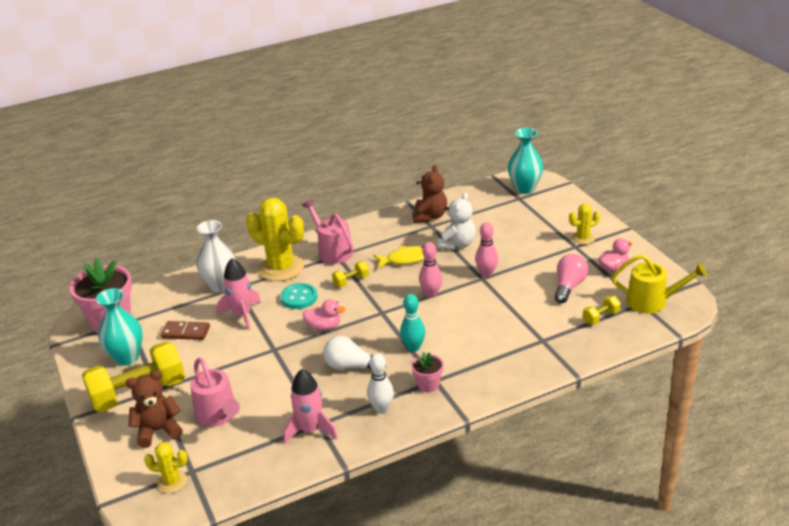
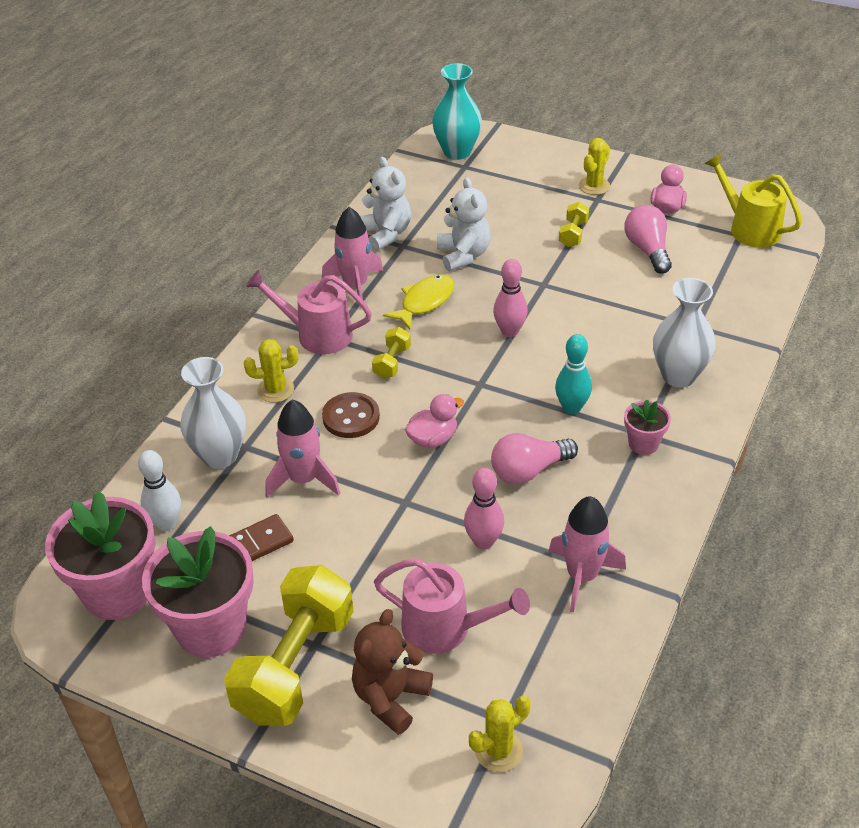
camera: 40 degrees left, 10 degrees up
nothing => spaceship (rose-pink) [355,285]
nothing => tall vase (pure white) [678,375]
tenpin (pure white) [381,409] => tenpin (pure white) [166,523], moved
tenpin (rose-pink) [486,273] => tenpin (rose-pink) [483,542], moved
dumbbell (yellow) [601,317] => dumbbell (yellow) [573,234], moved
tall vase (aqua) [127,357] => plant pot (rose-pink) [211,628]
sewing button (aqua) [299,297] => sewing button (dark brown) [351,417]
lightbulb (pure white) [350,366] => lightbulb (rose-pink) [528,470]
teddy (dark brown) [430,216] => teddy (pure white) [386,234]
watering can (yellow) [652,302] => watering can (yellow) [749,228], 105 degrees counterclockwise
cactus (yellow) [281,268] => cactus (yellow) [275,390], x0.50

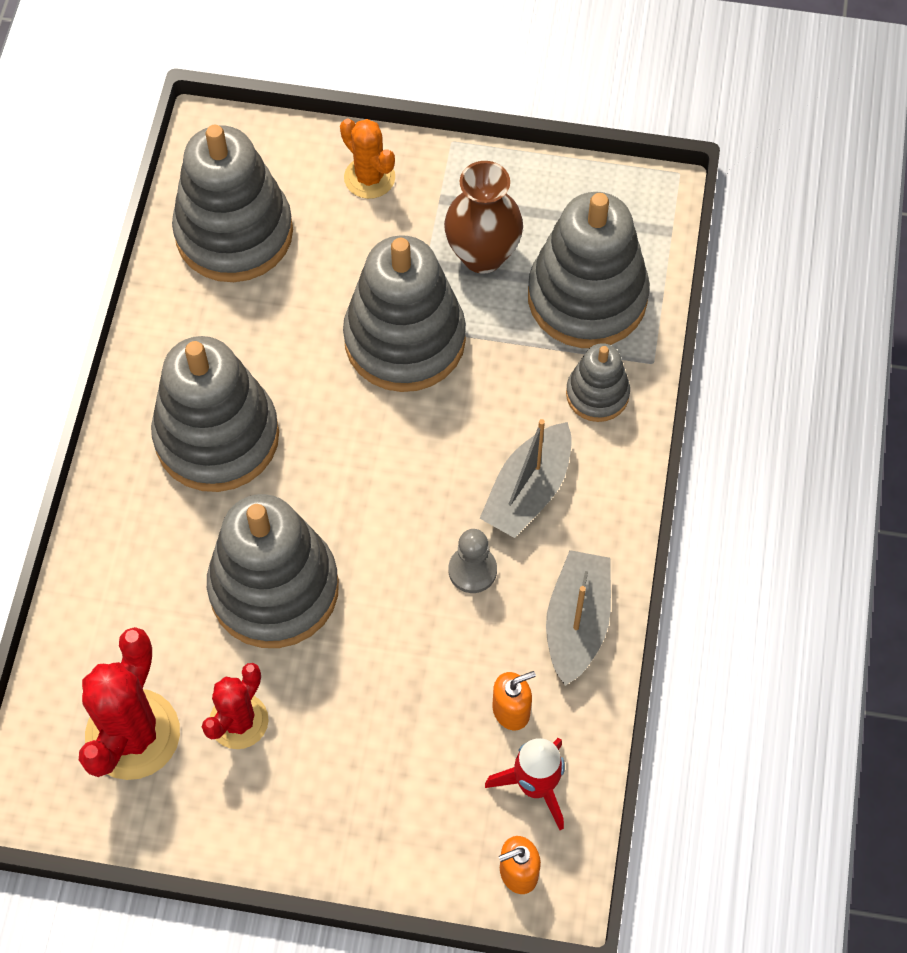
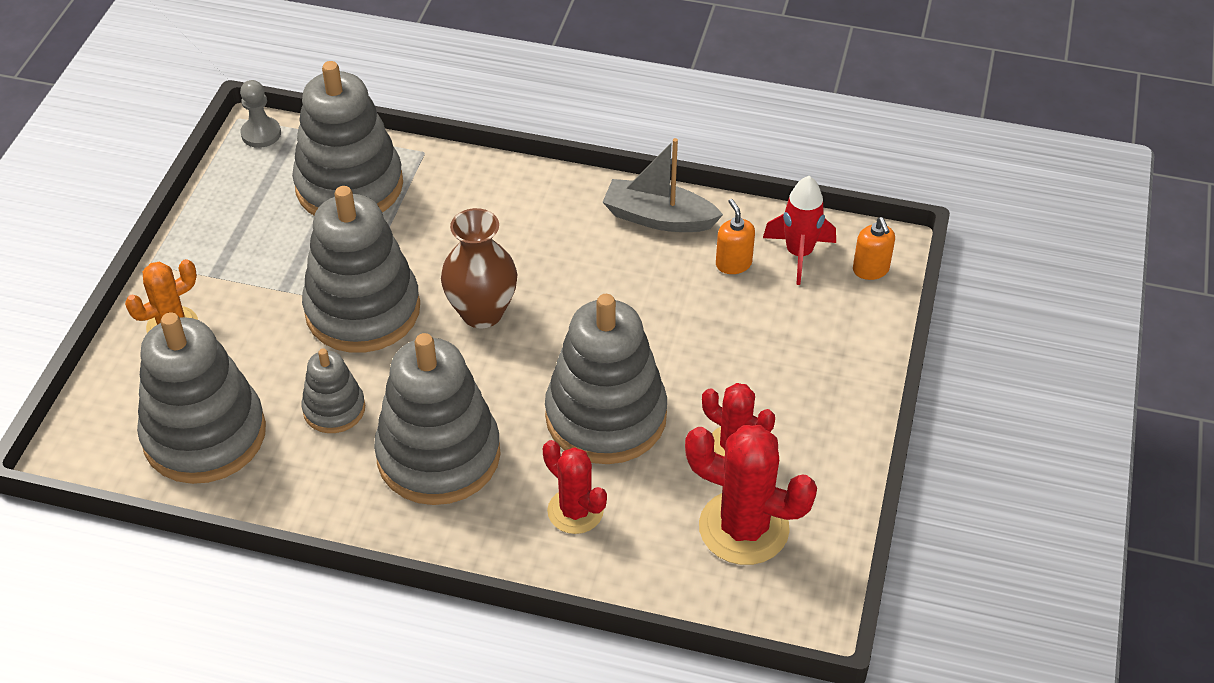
camera: 85 degrees left, 15 degrees down
sailboat (ash-grey) [528,491] => nothing
nothing => cactus (scarlet) [575,511]
tall vase (dark brown) [482,255] => tall vase (dark brown) [482,312], moved
game pawn (ash-grey) [472,570] => game pawn (ash-grey) [261,134], moved
stacking toy (ash-grey) [597,394] => stacking toy (ash-grey) [334,409], moved

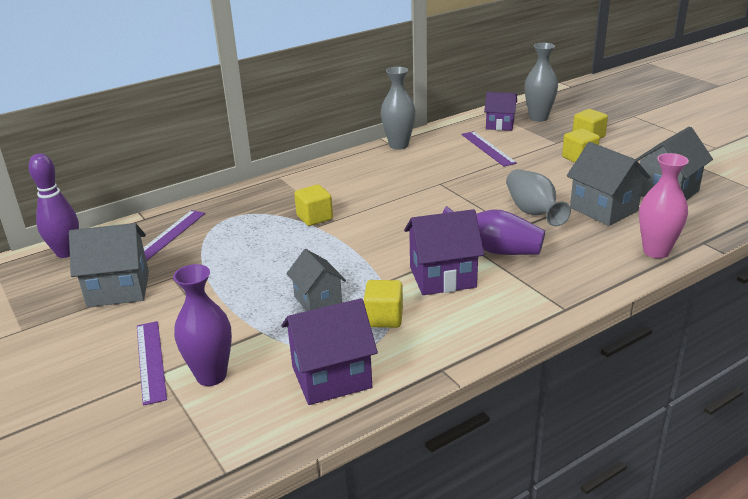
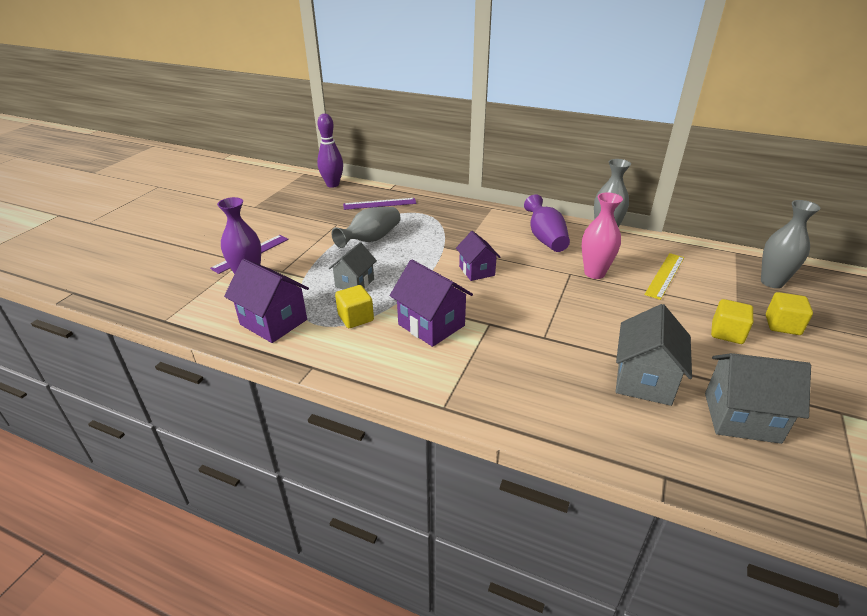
camera: 55 degrees right, 5 degrees up
cottage (ash-grey) [118,289] => nothing
cube (yellow) [314,217] => nothing
tall vase (royal purple) [495,250] => tall vase (royal purple) [545,238], moved
cottage (royal purple) [500,125] => cottage (royal purple) [477,271], moved
tall vase (ash-grey) [533,212] => tall vase (ash-grey) [371,239], moved
tall vase (rose-pink) [656,251] => tall vase (rose-pink) [594,273], moved
straightedge (royal purple) [488,148] => straightedge (yellow) [665,275]

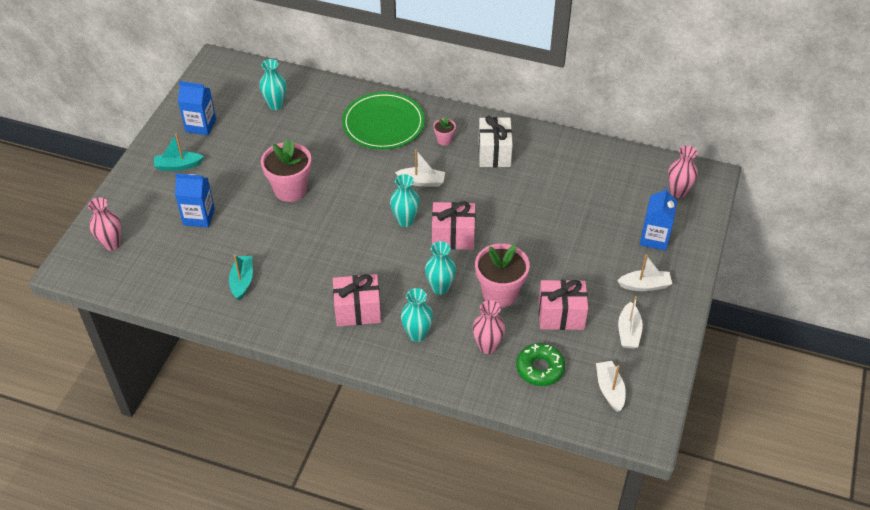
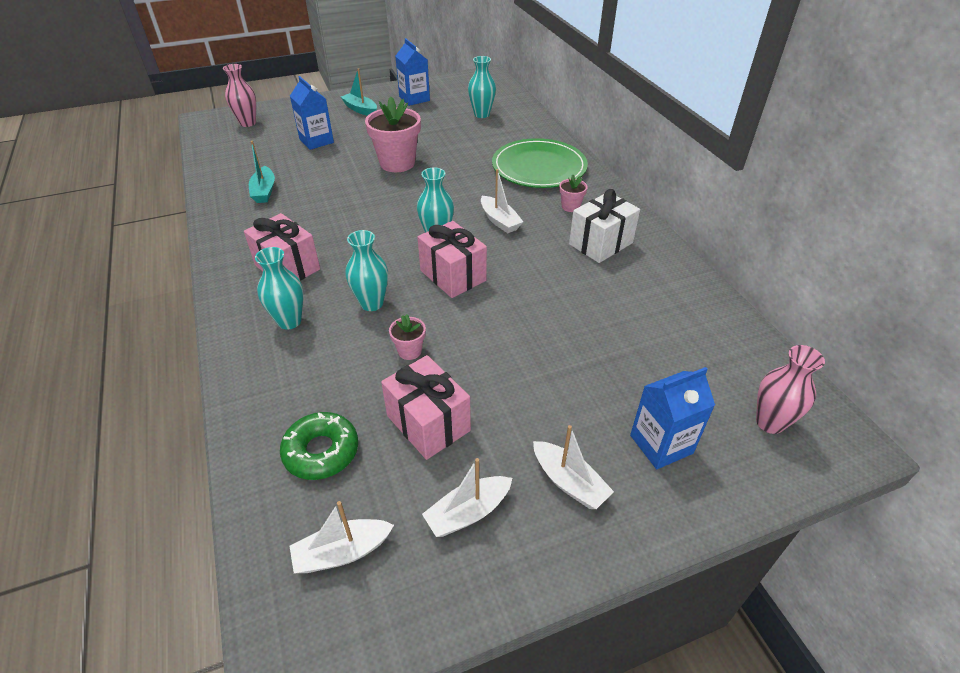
camera: 50 degrees right, 5 degrees down
tall vase (rose-pink) [487,346] => nothing
sailboat (aqua) [242,281] => sailboat (aqua) [264,191], 120 degrees clockwise
sailboat (pure white) [609,389] => sailboat (pure white) [342,552], 150 degrees counterclockwise
plant pot (rose-pink) [500,293] => plant pot (rose-pink) [409,351], x0.47

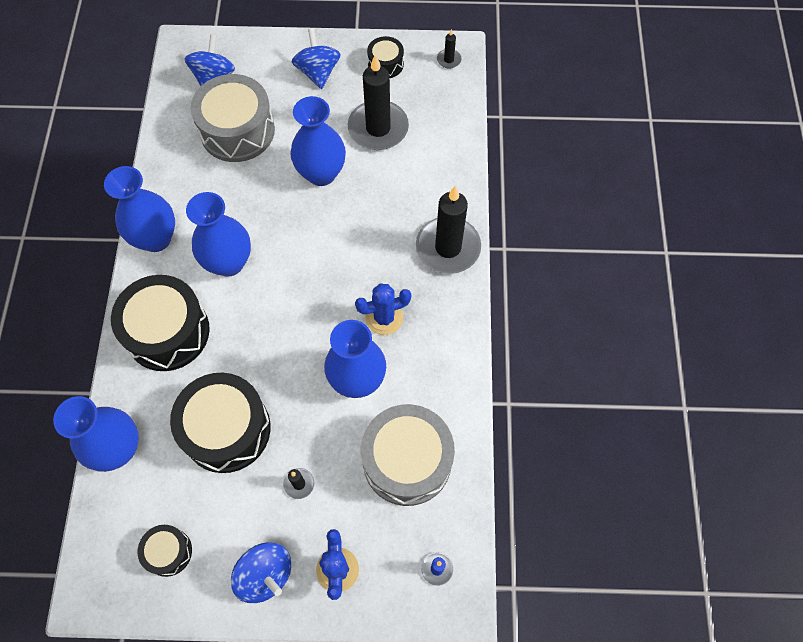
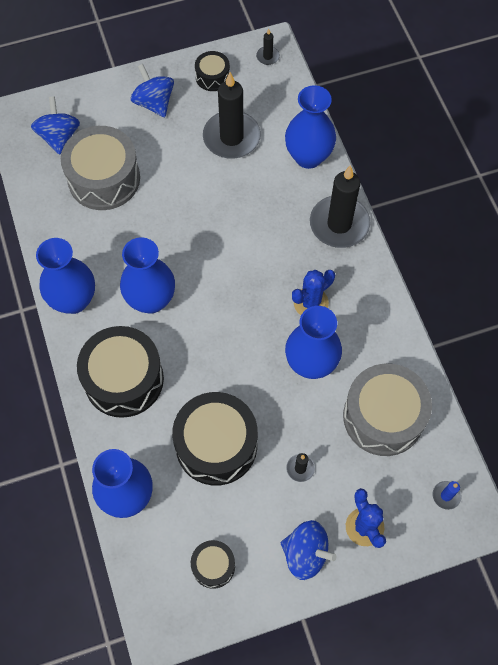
camera: 20 degrees left, 0 degrees up
tall vase (blue) [321,173] => tall vase (blue) [308,157], moved

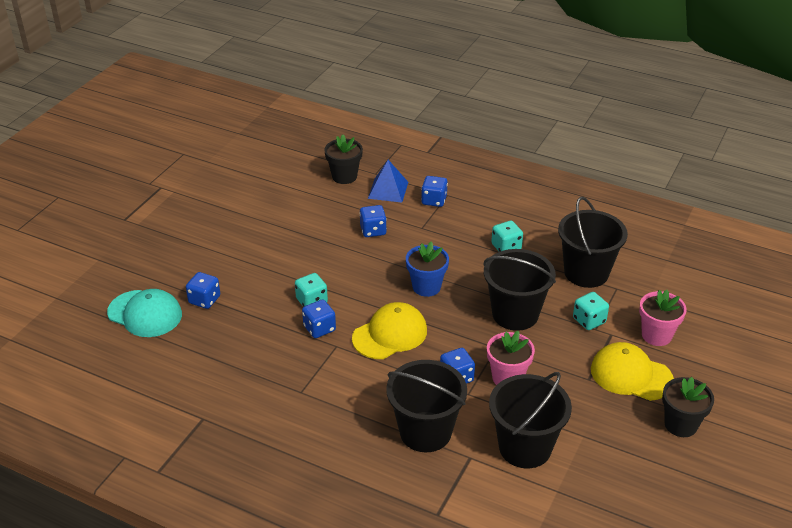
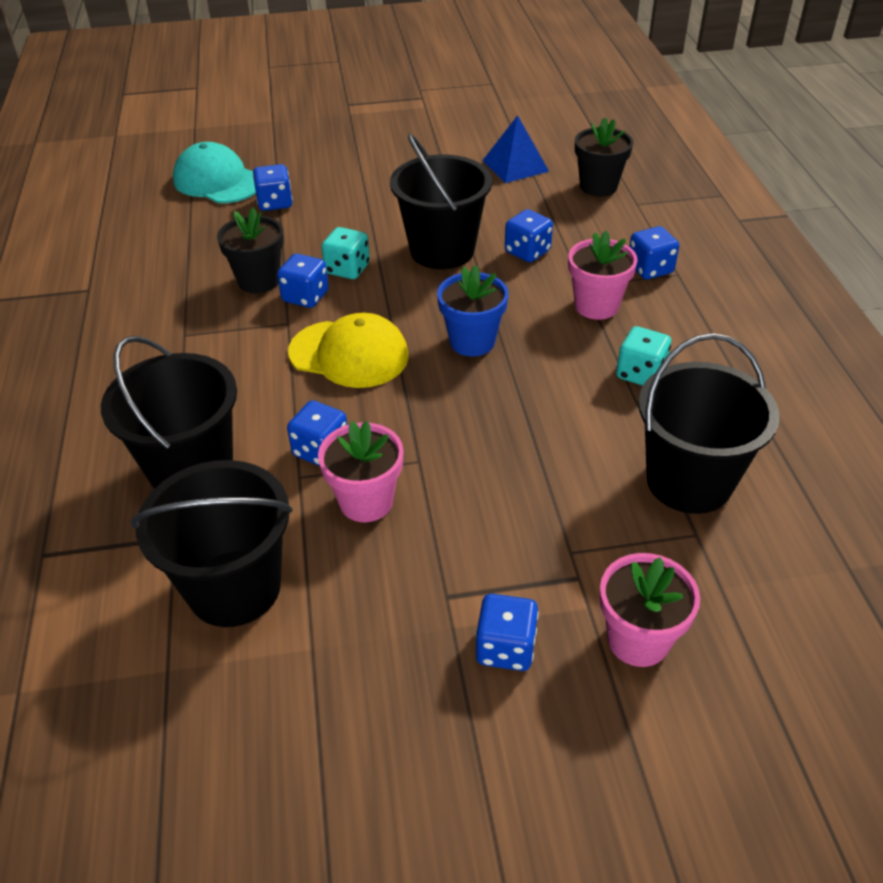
camera: 55 degrees right, 5 degrees up
game die (aqua) [589,320] => nothing
nothing => plant pot (rose-pink) [596,306]
pyramid shape (blue) [388,190] => pyramid shape (blue) [515,166], moved
pail (ebony) [515,314] => pail (ebony) [442,250], moved
plant pot (ebony) [680,424] => plant pot (ebony) [259,280], moved
baseball cap (yellow) [631,375] => game die (blue) [505,648]
baseball cap (aqua) [145,314] => baseball cap (aqua) [218,181], 135 degrees clockwise

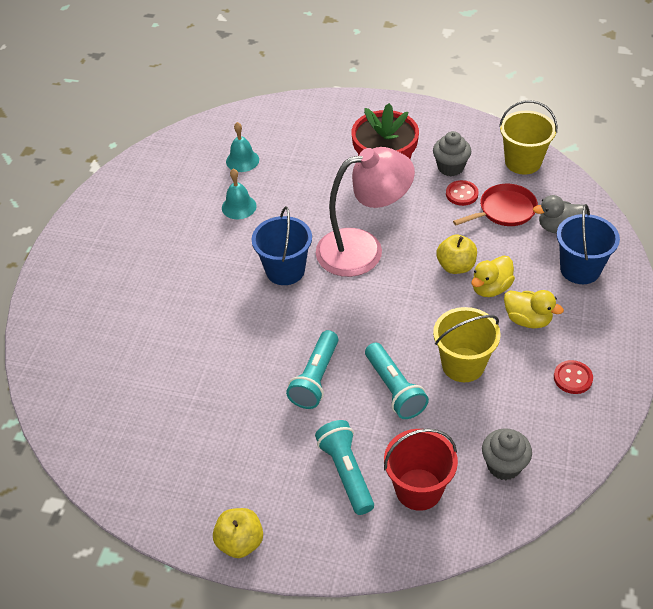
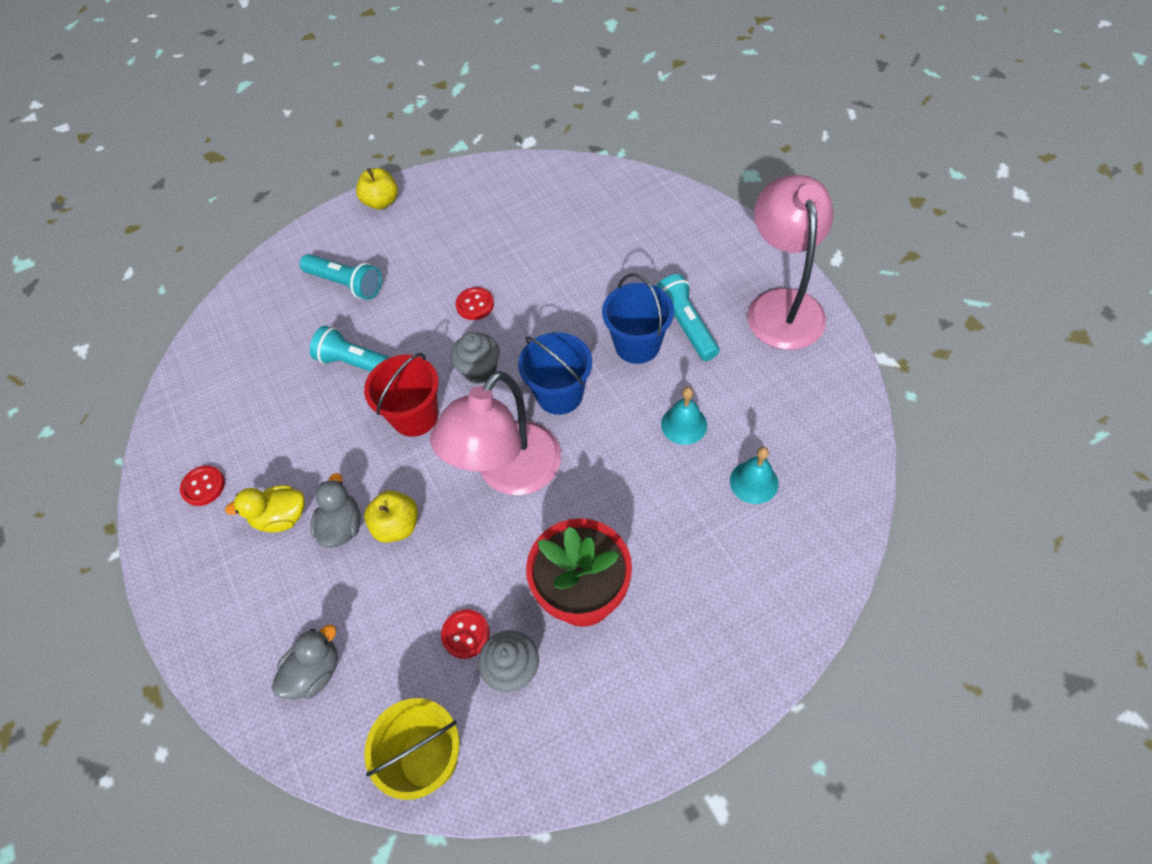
camera: 140 degrees right, 10 degrees up
pail (yellow) [463,365] => nothing
skillet (scarlet) [504,210] => nothing
nothing => sewing button (scarlet) [475,305]
nothing => lamp (rose-pink) [781,305]
pocket torch (aqua) [315,378] => pocket torch (aqua) [685,325], moved
pail (scarlet) [418,489] => pail (scarlet) [415,416], moved
cupcake (ash-grey) [504,465] => cupcake (ash-grey) [479,370], moved
pail (blue) [580,269] => pail (blue) [637,345], moved
toy duck (yellow) [490,288] => toy duck (ash-grey) [342,526]

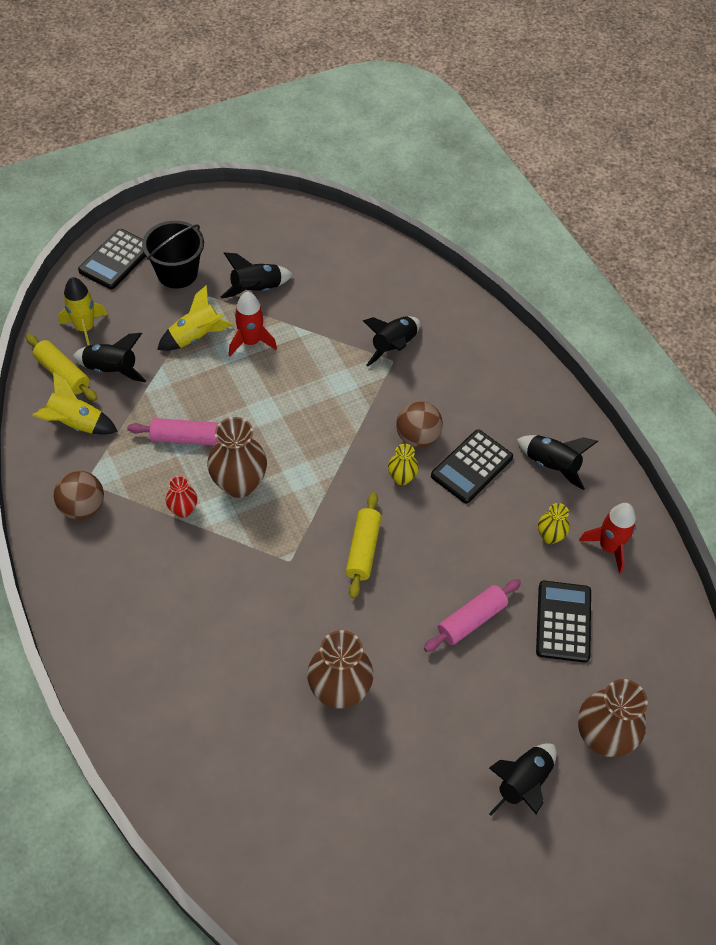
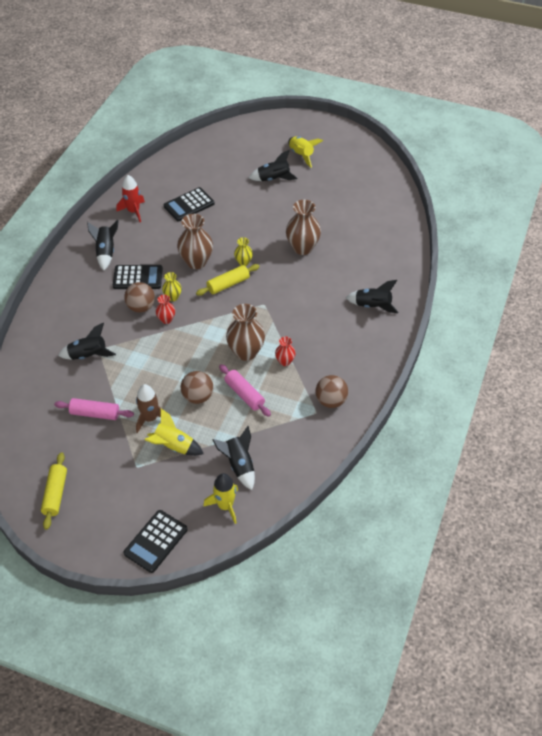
camera: 130 degrees left, 5 degrees down
pail (ebony) [177,273] => nothing
nothing => tall vase (scarlet) [166,319]
nothing => play ball (dark brown) [198,397]
dough roller (yellow) [62,374] => dough roller (yellow) [55,494], moved
spaceship (yellow) [76,424] => spaceship (yellow) [301,155], moved
spaceship (ebony) [256,290] => spaceship (ebony) [372,306], moved
dough roller (rose-pink) [471,620] => dough roller (rose-pink) [95,413], moved
tall vase (yellow) [550,536] => tall vase (yellow) [243,262], moved
tall vase (dark brown) [602,737] => tall vase (dark brown) [196,262], moved
spaceship (scarlet) [251,342] => spaceship (dark brown) [150,418]
pocket calculator (ebony) [116,260] => pocket calculator (ebony) [156,541], 135 degrees clockwise

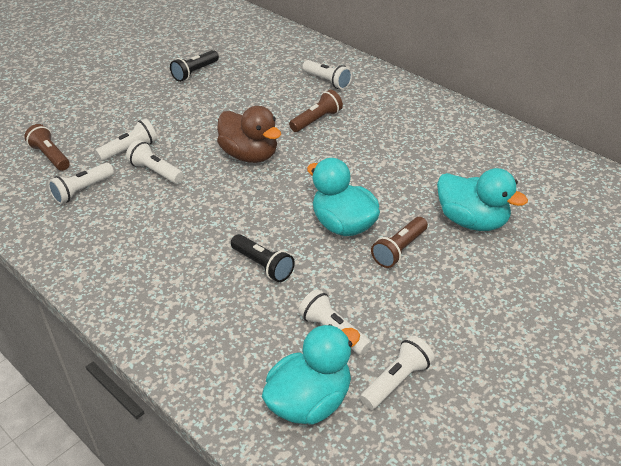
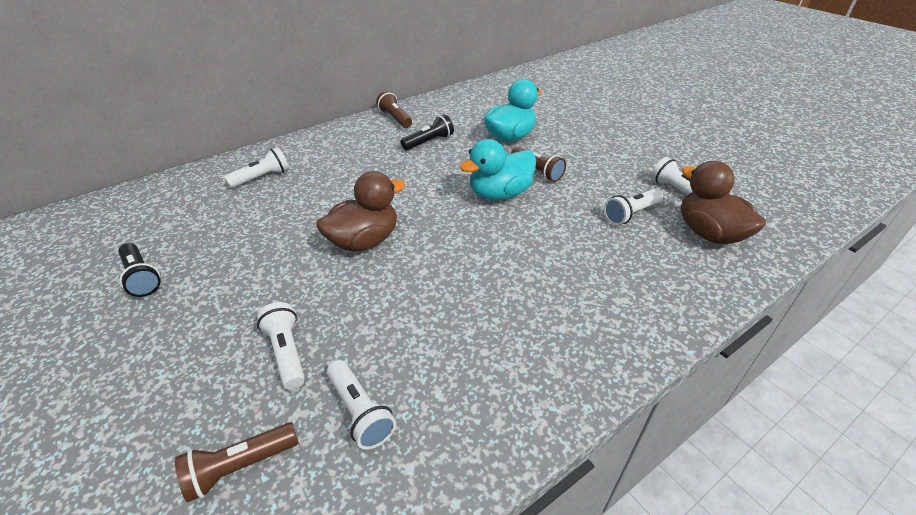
camera: 80 degrees left, 0 degrees up
pocket torch (pure white) [155,171] => nothing
pocket torch (ebony) [263,265] => pocket torch (ebony) [429,142], moved
pocket torch (dark brown) [317,120] => pocket torch (dark brown) [395,118], moved
toy duck (aqua) [310,402] => toy duck (dark brown) [709,233]

